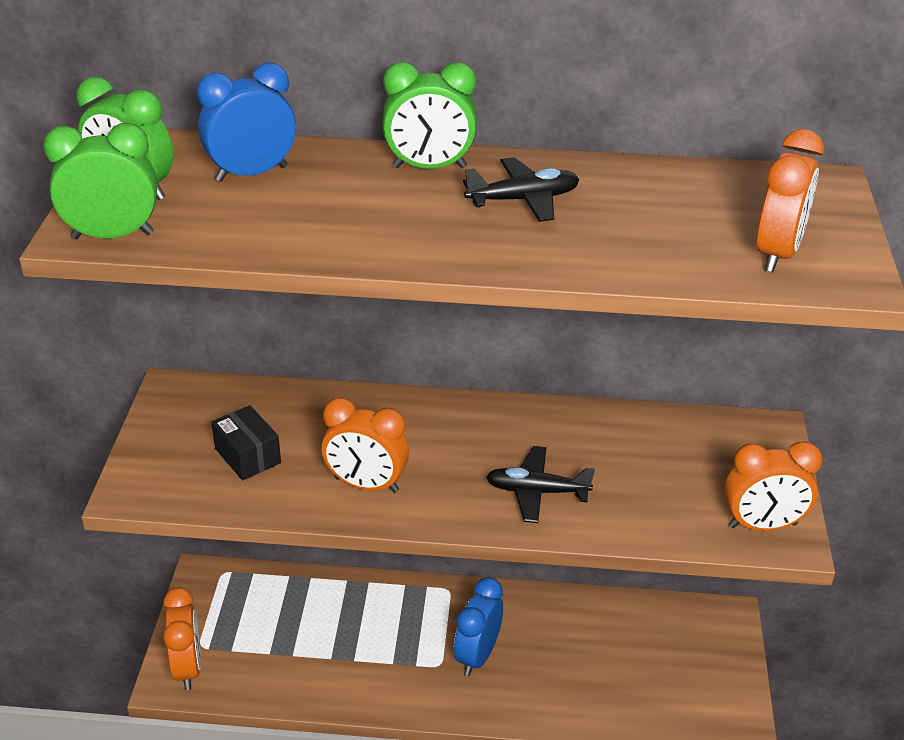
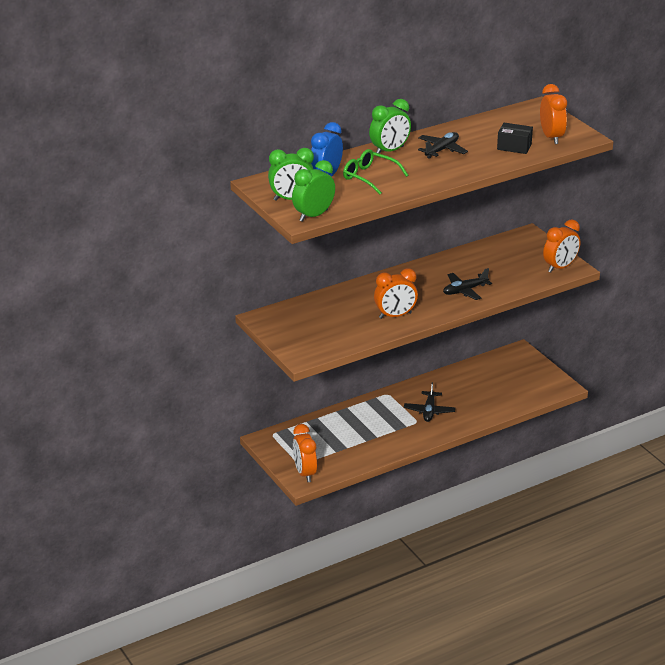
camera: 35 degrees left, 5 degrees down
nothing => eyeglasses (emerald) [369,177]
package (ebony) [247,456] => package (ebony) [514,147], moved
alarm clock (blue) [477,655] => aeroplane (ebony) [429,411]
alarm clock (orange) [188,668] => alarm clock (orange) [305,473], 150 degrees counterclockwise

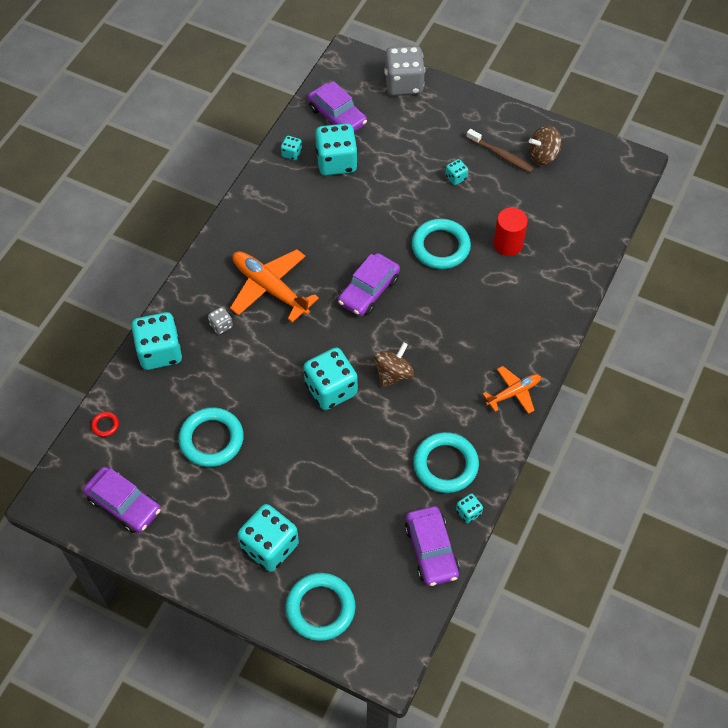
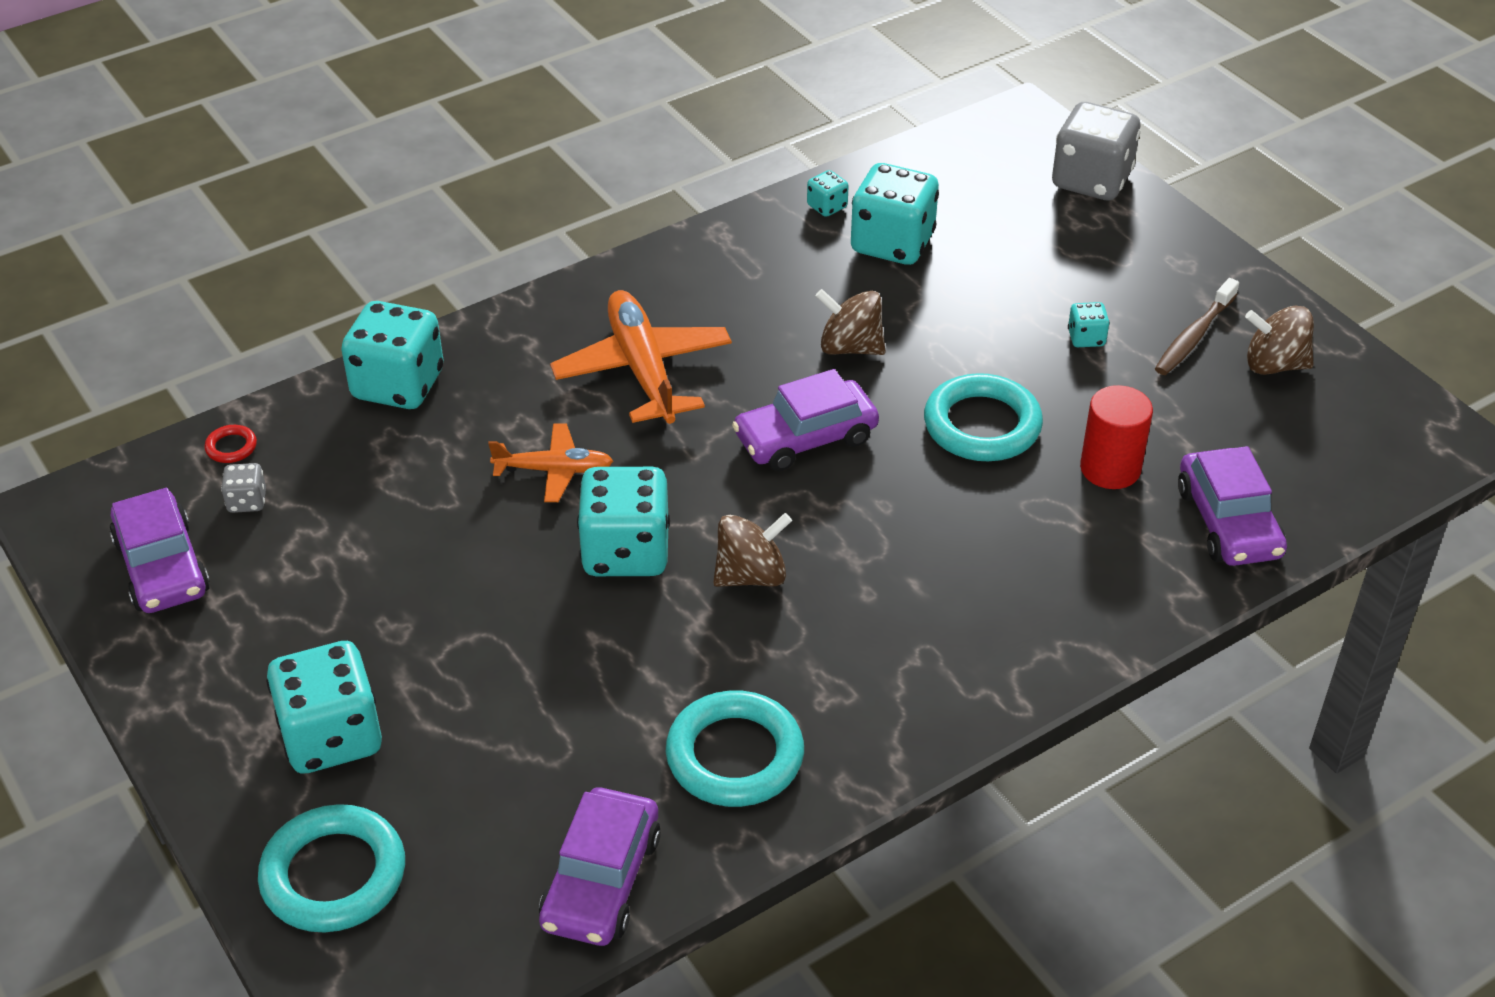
camera: 30 degrees right, 15 degrees down
hoop (aqua) [211,439] => nothing
game die (aqua) [468,512] => nothing
nothing => whirligig (dark brown) [850,347]
game die (ash-grey) [221,325] => game die (ash-grey) [247,501], moved
toy car (royal purple) [337,116] => toy car (royal purple) [1228,522], moved
aeroplane (orange) [513,393] => aeroplane (orange) [554,470], moved
toothbrush (dark brown) [501,155] => toothbrush (dark brown) [1194,336], 60 degrees clockwise

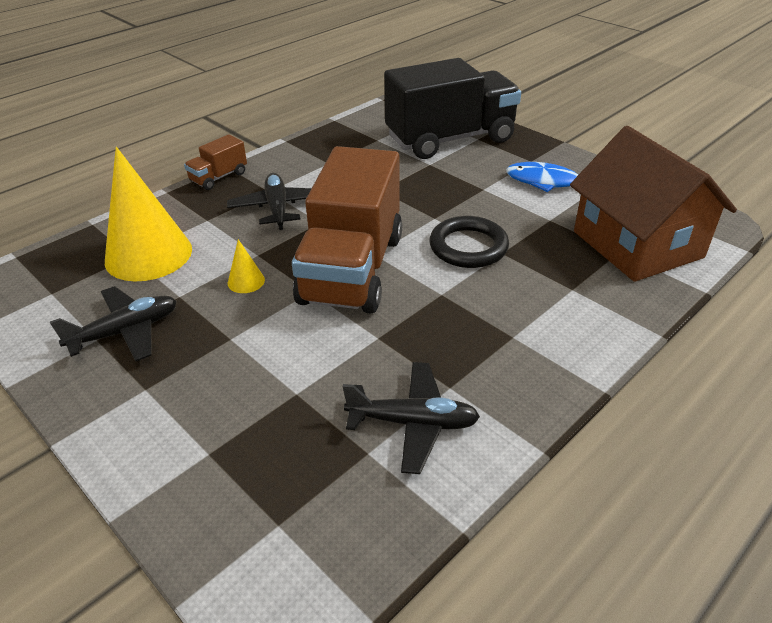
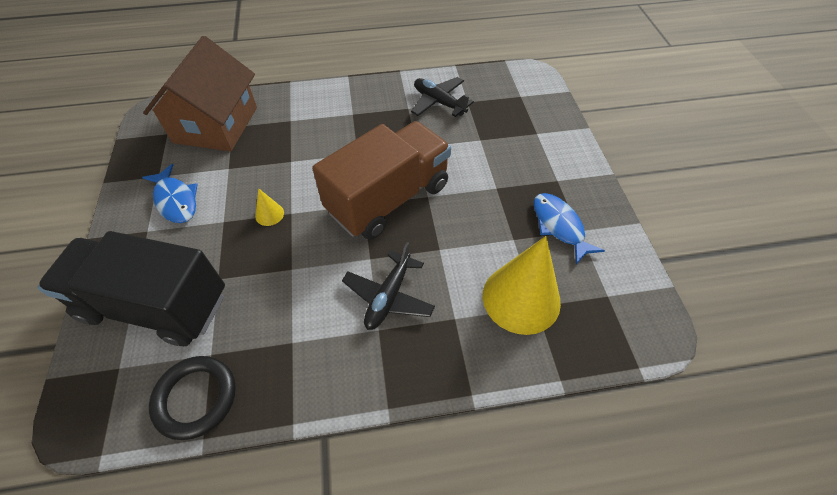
camera: 145 degrees left, 15 degrees up
lorry (dark brown) [219,177] => nothing
cone shape (yellow) [246,281] => cone shape (yellow) [269,214], moved
hoop (ebony) [468,247] => hoop (ebony) [196,398], moved
aeroplane (ebony) [125,332] => fish figure (blue) [559,226]

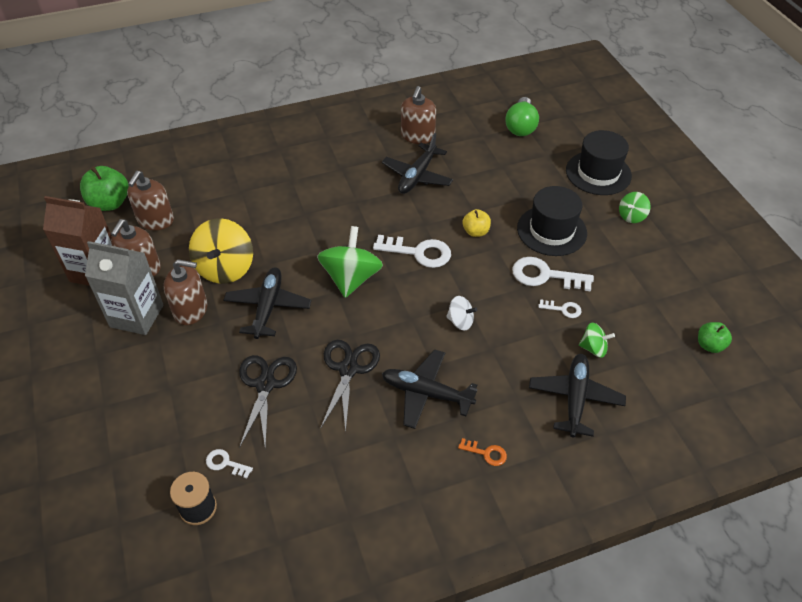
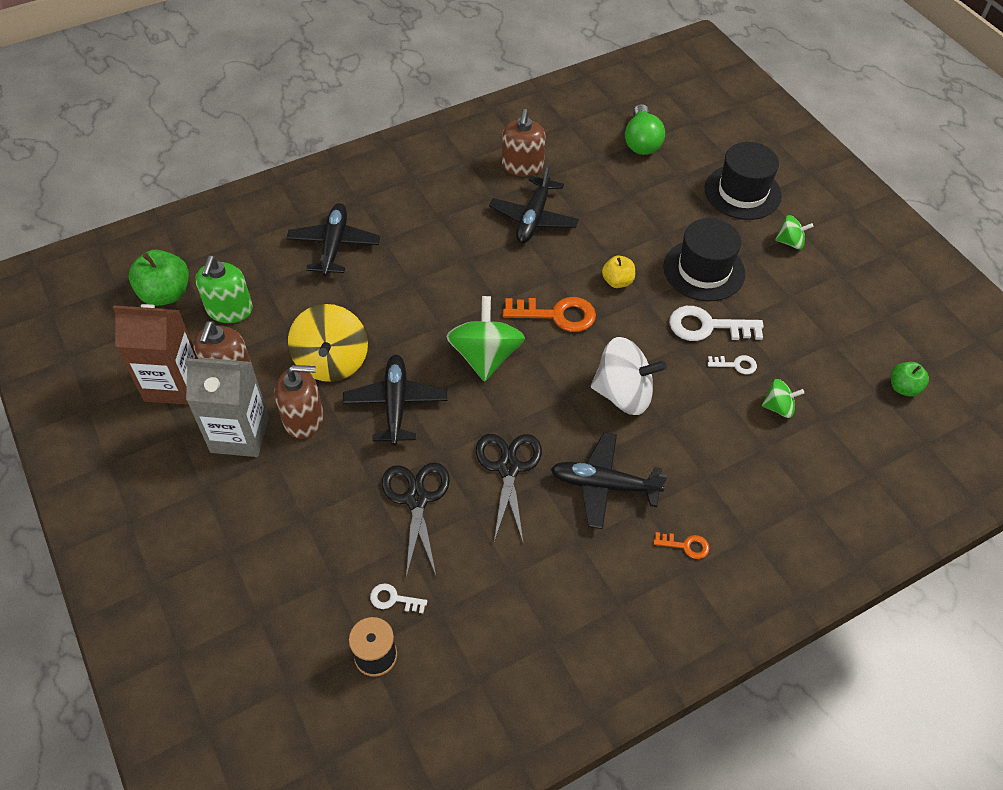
camera: 10 degrees left, 5 degrees up
aeroplane (ebony) [575,398] => aeroplane (ebony) [334,245], moved
soap dispenser (dark brown) [155,220] => soap dispenser (emerald) [229,310]
door key (pure white) [418,252] => door key (orange) [556,315]
whirligig (emerald) [631,216] => whirligig (emerald) [790,242], 120 degrees counterclockwise
whirligig (pure white) [460,321] => whirligig (pure white) [623,394], x1.94

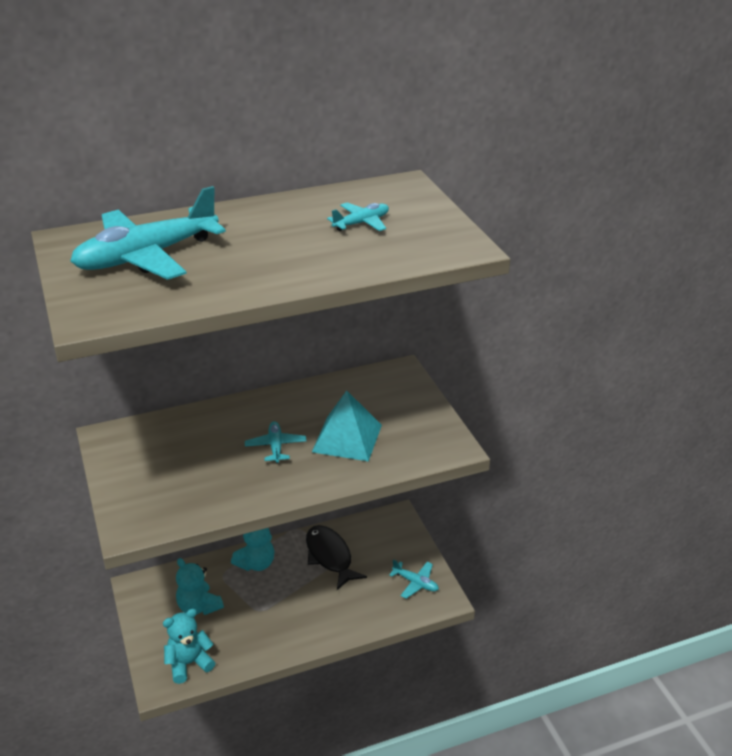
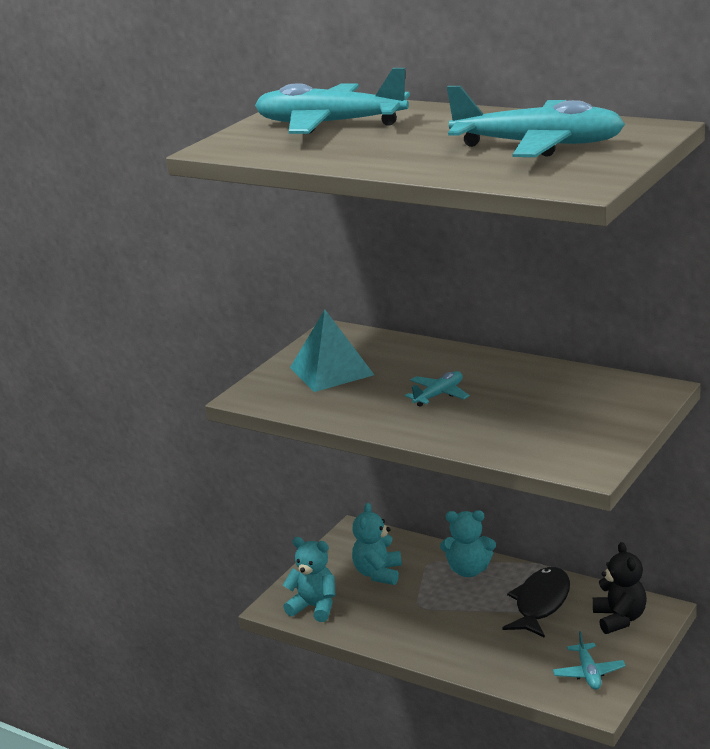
camera: 55 degrees right, 10 degrees down
nothing => teddy (ebony) [619,619]
pyramid shape (aqua) [347,438] => pyramid shape (aqua) [331,371], moved
aeroplane (aqua) [361,223] => aeroplane (aqua) [538,146], x2.17

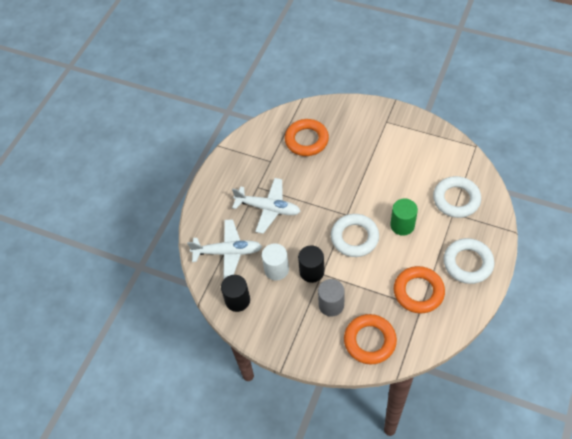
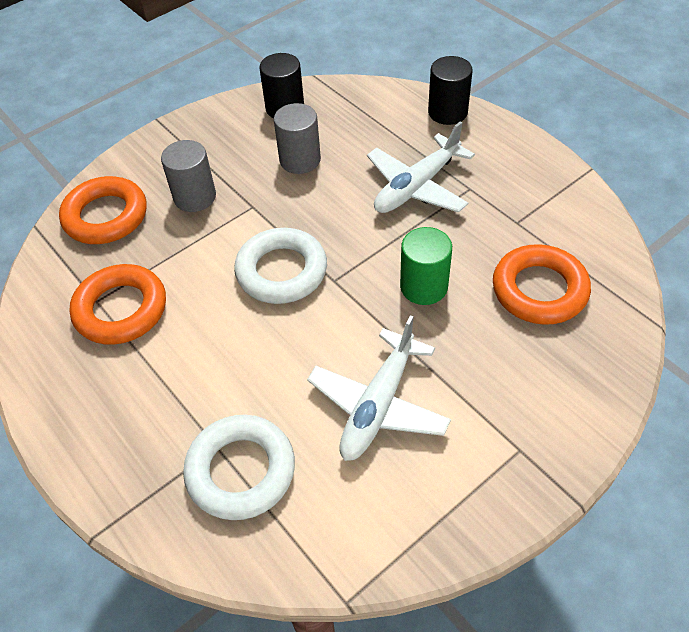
camera: 115 degrees right, 5 degrees down
hoop (pure white) [467,263] => nothing
aeroplane (pure white) [228,252] => aeroplane (pure white) [378,405], moved
solid cylinder (ebony) [311,271] => solid cylinder (ebony) [447,112], moved
solid cylinder (emerald) [402,225] => solid cylinder (emerald) [423,286], moved
solid cylinder (pure white) [276,269] => solid cylinder (ash-grey) [300,160]

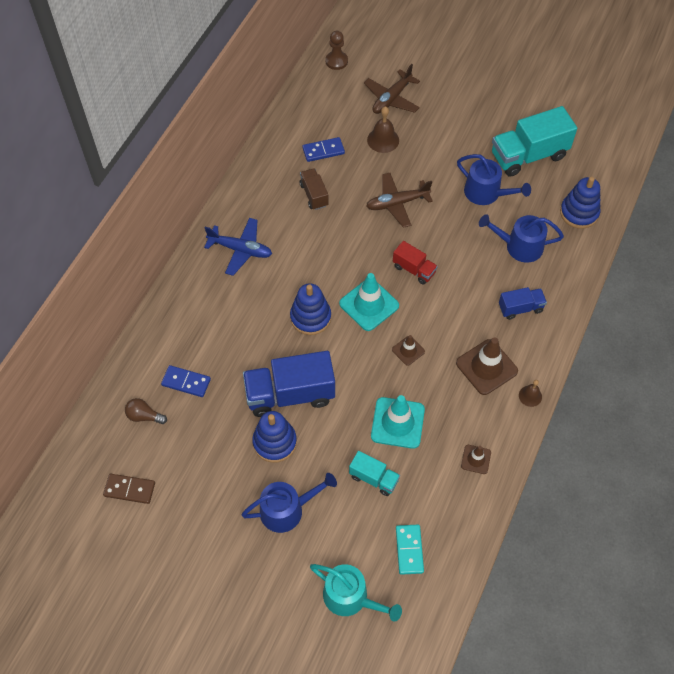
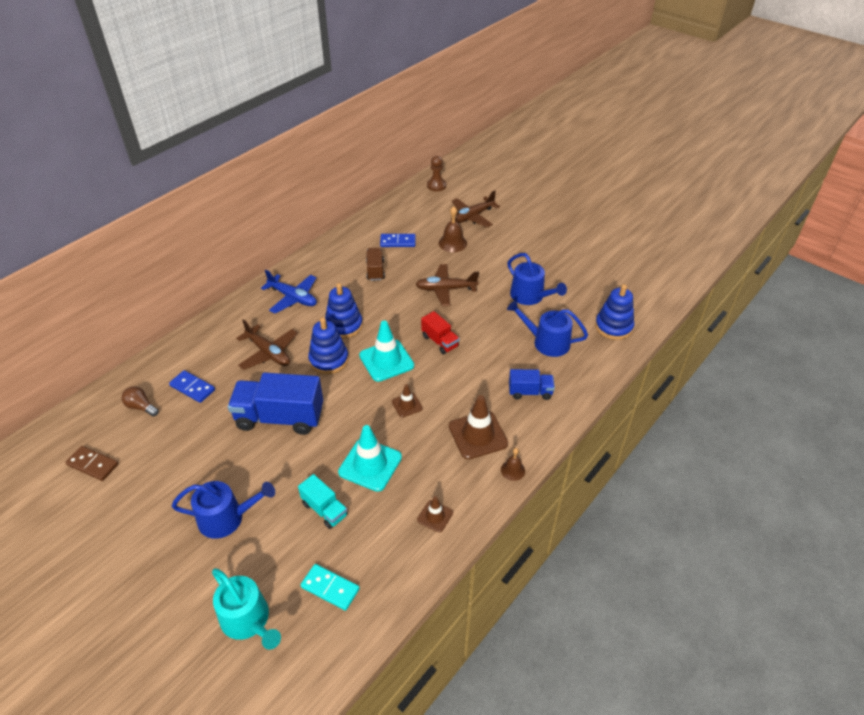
camera: 15 degrees right, 15 degrees down
lorry (aqua) [528,156] => nothing
nothing => aeroplane (dark brown) [268,353]
stacking toy (blue) [275,442] => stacking toy (blue) [344,325], moved
domino piece (aqua) [409,550] => domino piece (aqua) [330,588], 75 degrees counterclockwise

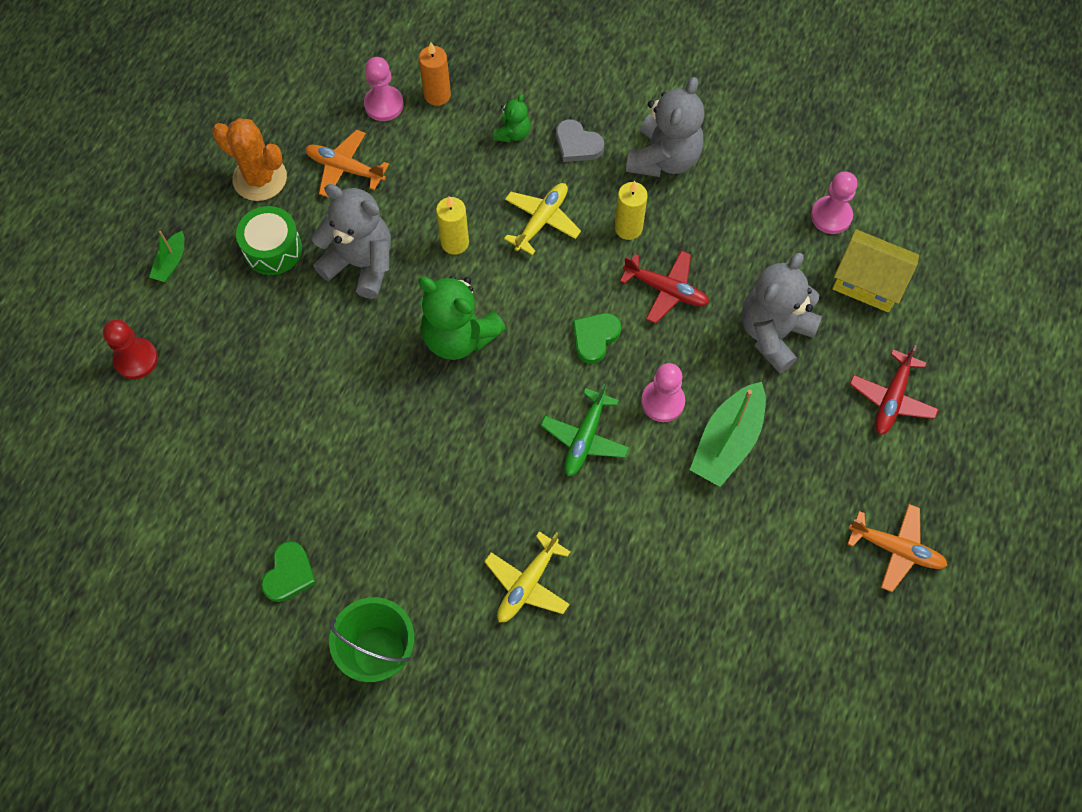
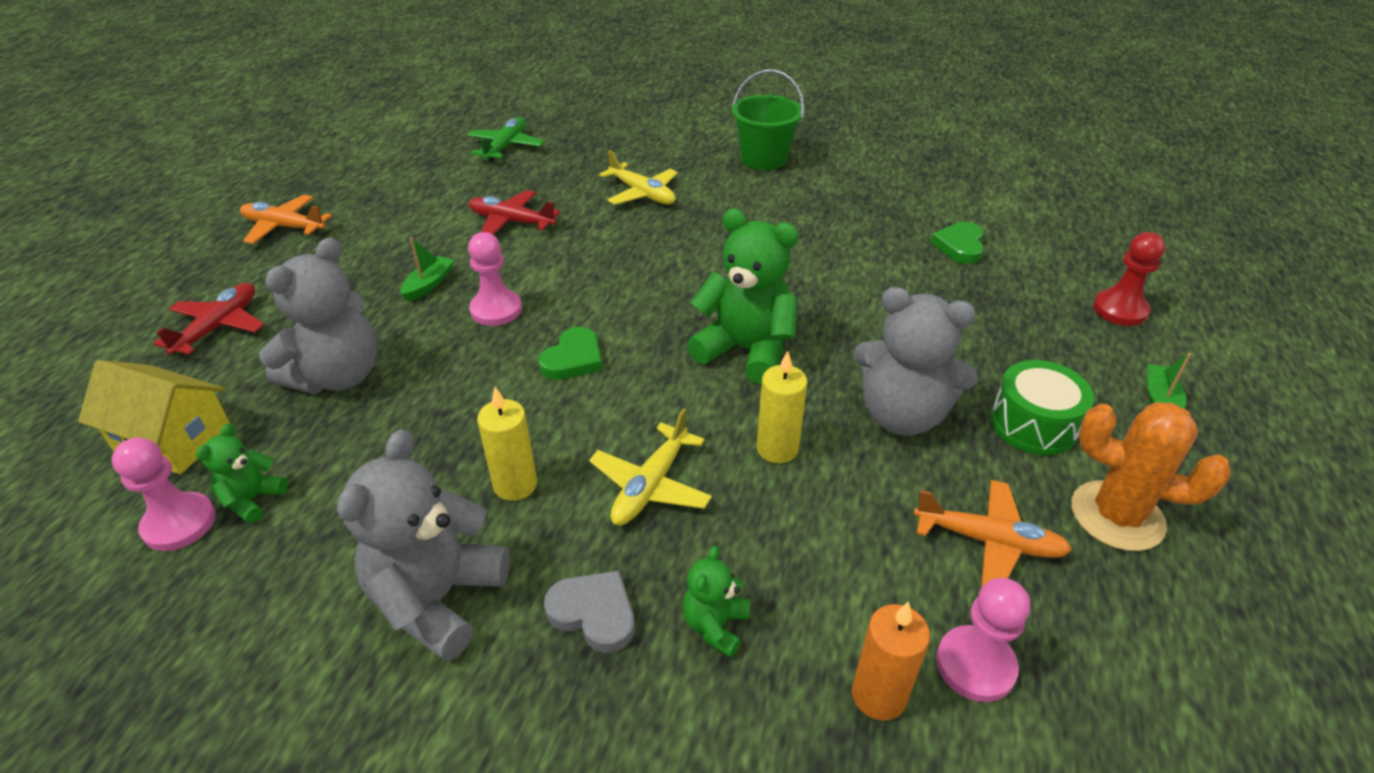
camera: 175 degrees right, 25 degrees down
nothing => teddy (emerald) [252,499]
heart shape (emerald) [289,574] => heart shape (emerald) [960,246], moved
aeroplane (emerald) [585,438] => aeroplane (emerald) [506,147], moved
aeroplane (scarlet) [666,290] => aeroplane (scarlet) [511,222], moved
aeroplane (yellow) [527,584] => aeroplane (yellow) [642,194], 105 degrees clockwise
sailboat (emerald) [728,441] => sailboat (emerald) [429,284], x0.52

